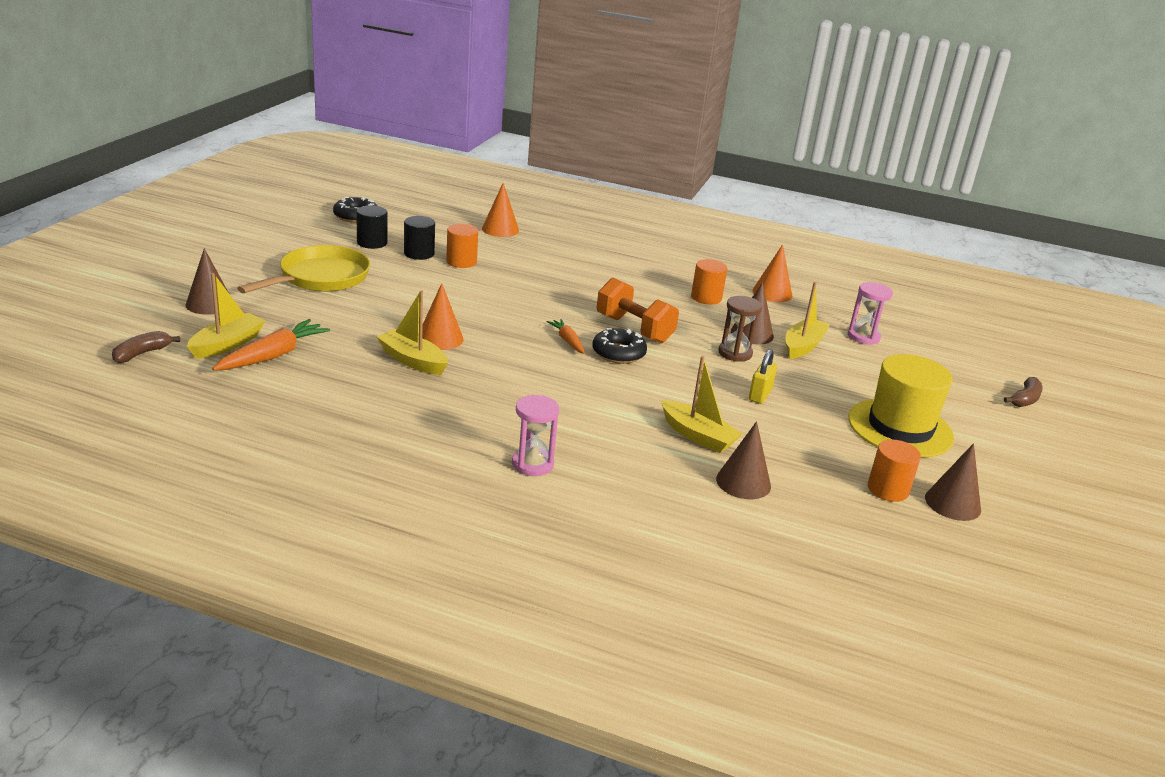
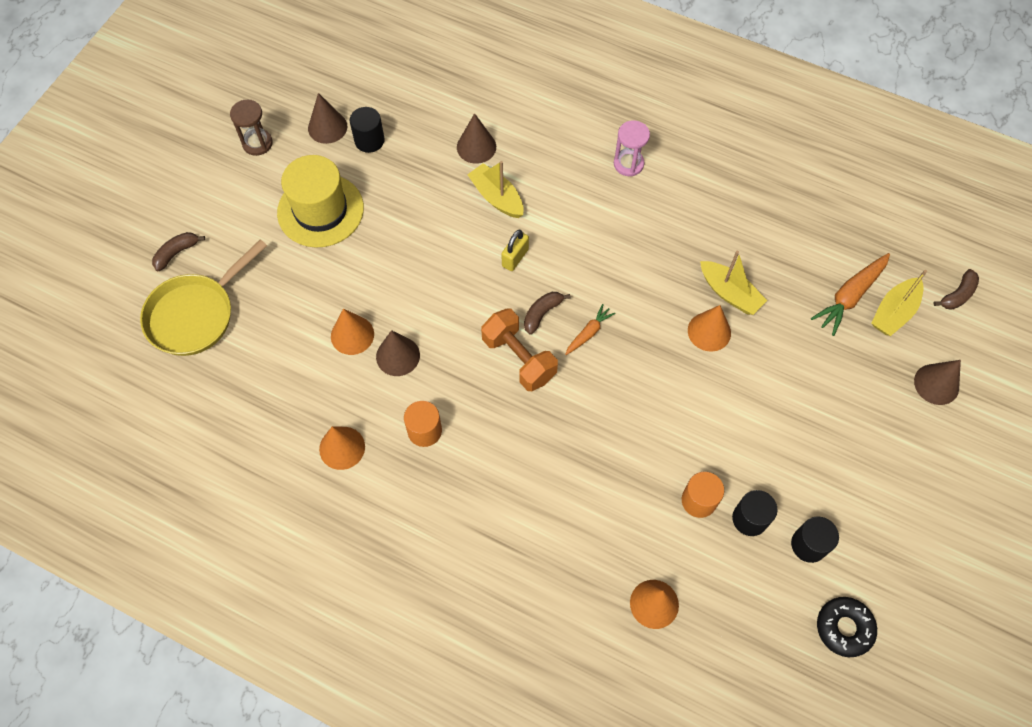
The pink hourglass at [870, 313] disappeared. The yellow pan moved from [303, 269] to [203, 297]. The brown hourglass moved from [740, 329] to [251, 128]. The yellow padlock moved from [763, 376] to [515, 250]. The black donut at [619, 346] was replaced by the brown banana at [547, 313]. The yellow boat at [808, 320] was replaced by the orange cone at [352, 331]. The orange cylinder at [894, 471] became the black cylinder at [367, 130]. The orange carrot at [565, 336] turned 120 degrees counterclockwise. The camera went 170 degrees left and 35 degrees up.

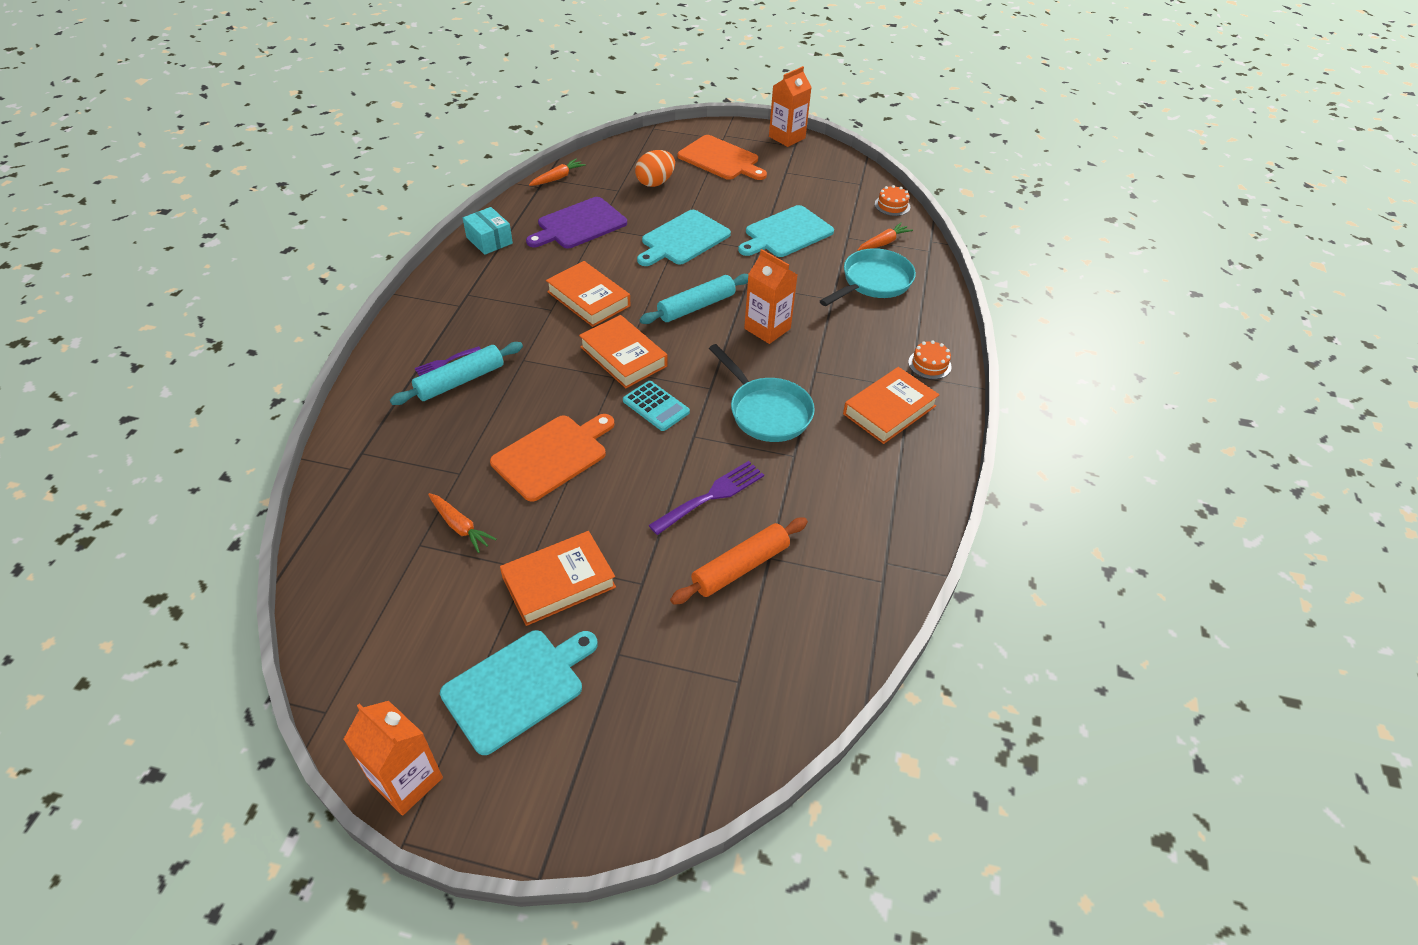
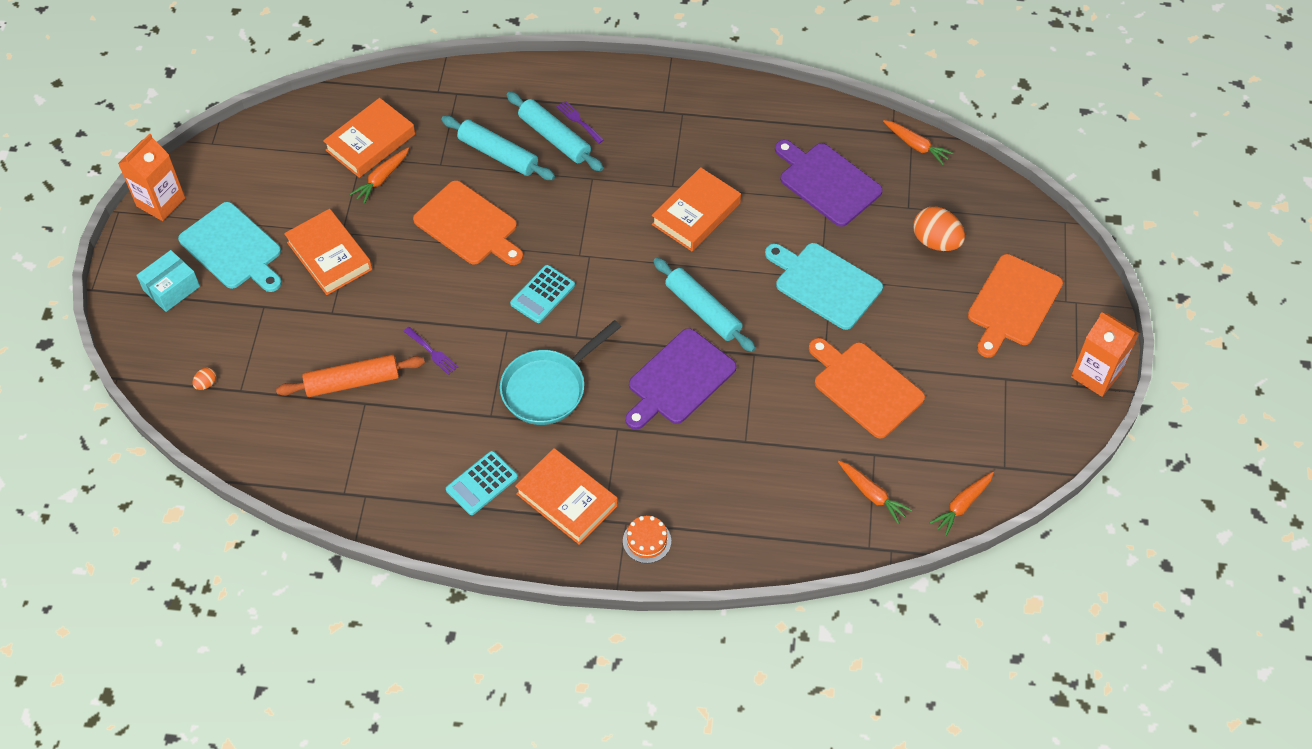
The turquoise pan at [868, 277] disappeared. The orange egg at [204, 379] appeared. The turquoise rolling pin at [498, 148] appeared. The turquoise calculator at [482, 483] appeared. The turquoise box moved from [488, 231] to [168, 281]. The orange book moved from [623, 351] to [369, 138]. The orange carton at [771, 296] was replaced by the purple cutting board at [680, 379]. The orange cake at [892, 200] was replaced by the orange carrot at [961, 504]. The turquoise cutting board at [786, 231] became the orange cutting board at [867, 388]. The orange rolling pin at [739, 561] turned 60 degrees counterclockwise. The purple fork at [706, 498] changed to 0.57 times the size. The camera went 85 degrees right and 10 degrees up.

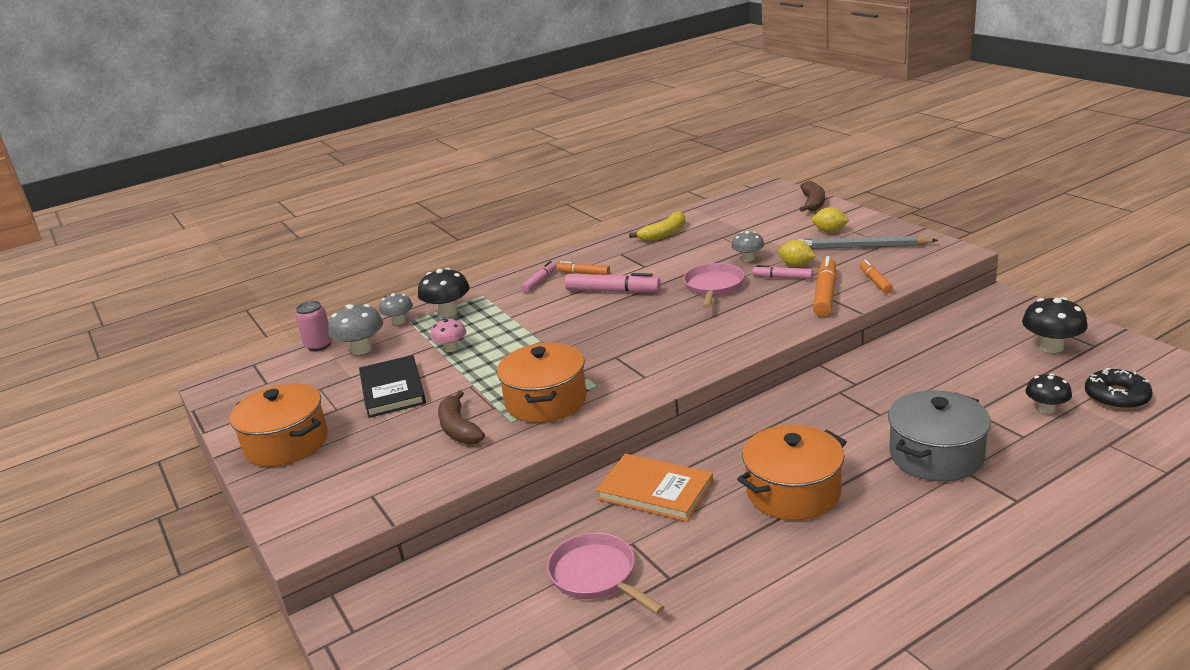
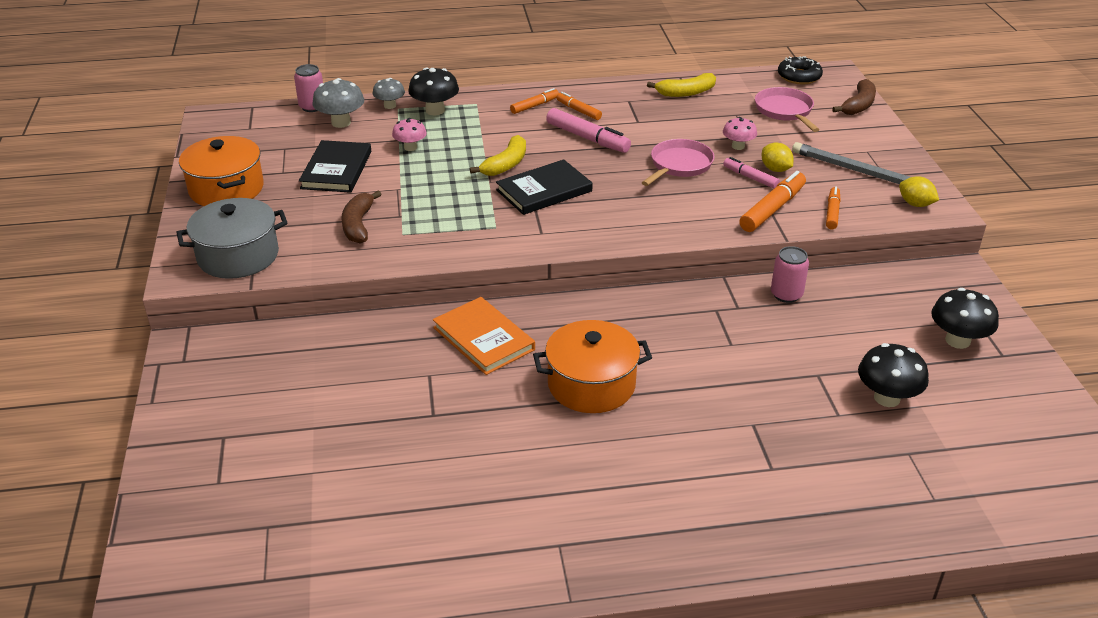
The orange pot at [542, 383] disappeared. The yellow banana at [498, 155] appeared. The black book at [544, 187] appeared. The pink can at [790, 274] appeared. The pink pan moved from [606, 573] to [787, 109]. The yellow lemon moved from [830, 220] to [919, 191]. The grey pot moved from [939, 436] to [232, 238]. The black donut moved from [1119, 389] to [800, 70]. The pink marker at [539, 277] became the orange marker at [534, 101]. The grey mushroom at [747, 246] became the pink mushroom at [740, 133]. The black mushroom at [1049, 393] changed to 1.54 times the size. The camera went 20 degrees right and 10 degrees up.

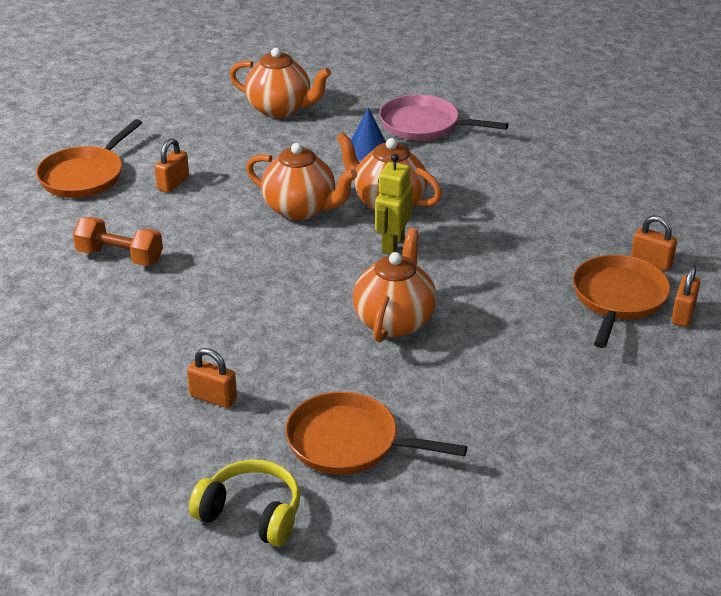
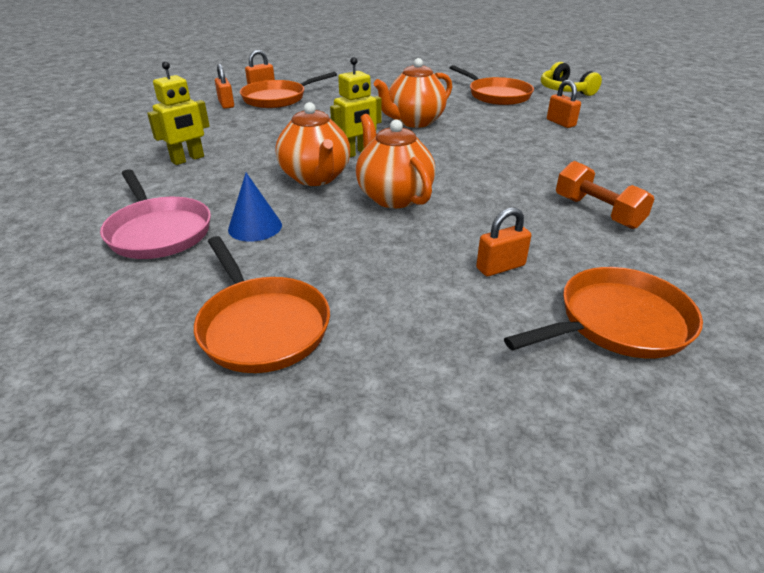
The yellow robot at [178, 113] appeared. The orange teapot at [280, 83] was replaced by the orange pan at [262, 304]. The camera went 145 degrees left and 0 degrees up.

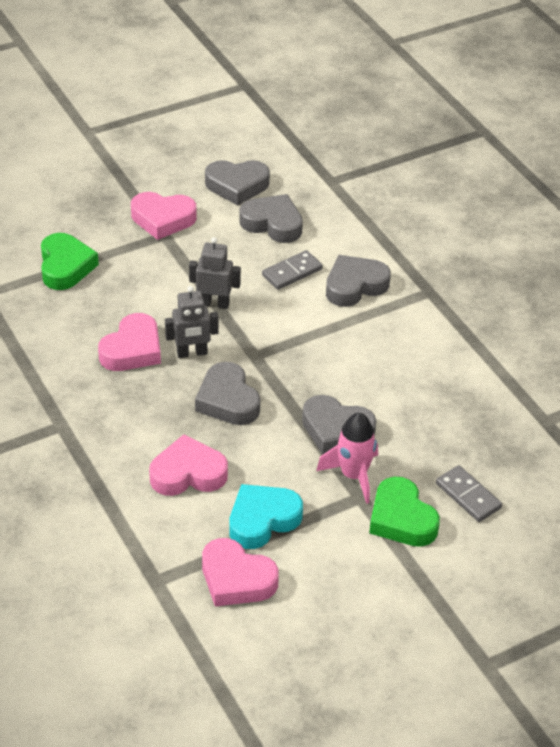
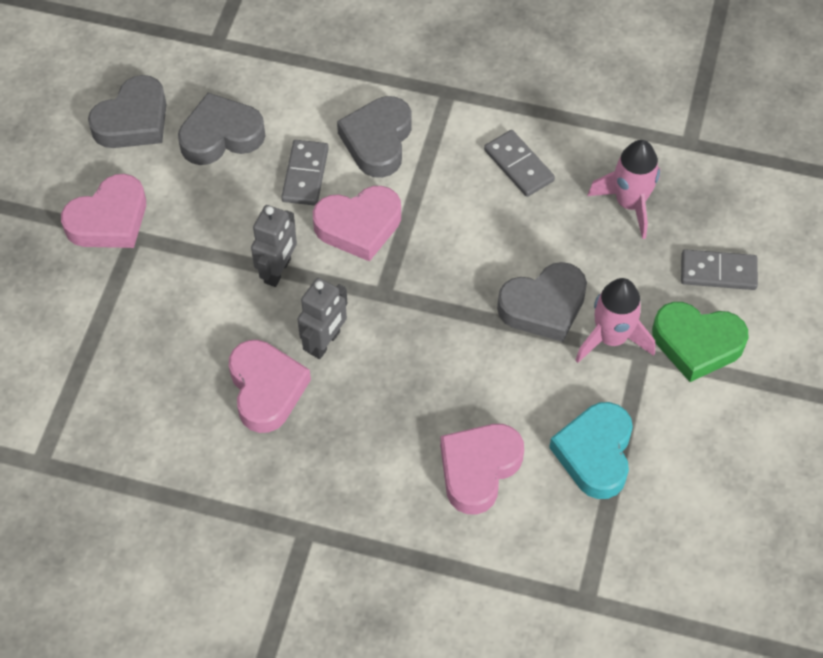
The green heart at [70, 261] disappeared. The grey heart at [227, 393] disappeared. The grey domino at [519, 163] appeared. The pink rocket at [623, 189] appeared. The pink heart moved from [240, 572] to [357, 224]. The grey robot at [215, 273] turned 150 degrees clockwise. The camera went 45 degrees left and 15 degrees up.

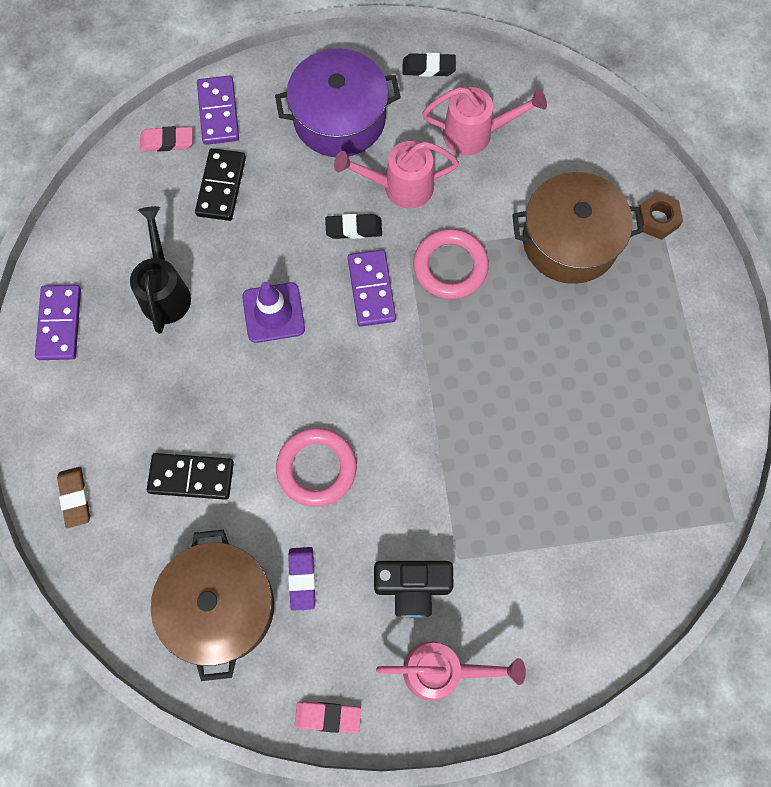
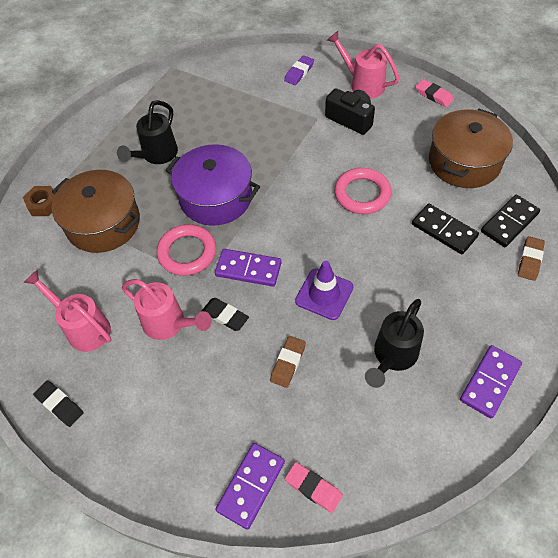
The black watering can at [147, 132] appeared. The brown eraser at [288, 362] appeared. The black domino moved from [220, 184] to [510, 221]. The purple pot moved from [338, 102] to [213, 185]. The purple eraser moved from [301, 579] to [299, 70]. The purple domino at [372, 288] turned 75 degrees clockwise. The camera went 140 degrees left and 15 degrees down.

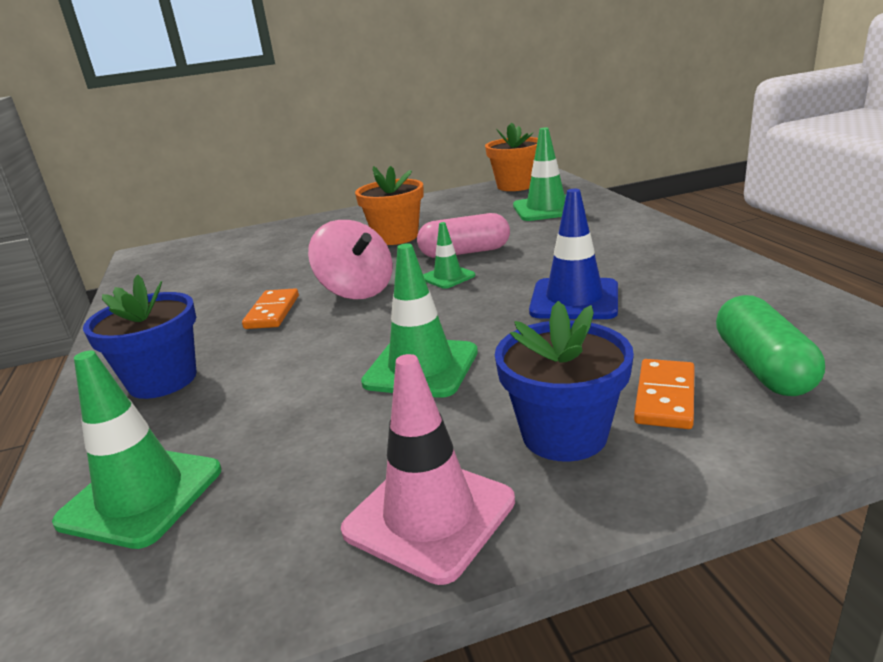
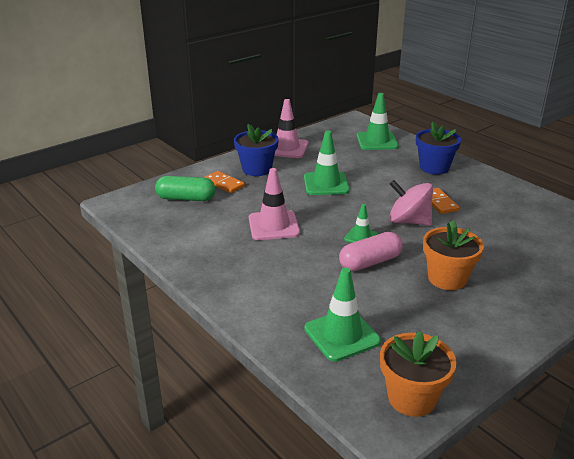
The blue traffic cone at [573, 254] became the pink traffic cone at [274, 204]. The orange domino at [664, 394] turned 45 degrees counterclockwise. The green capsule at [770, 345] turned 60 degrees counterclockwise. The camera went 155 degrees right and 5 degrees up.

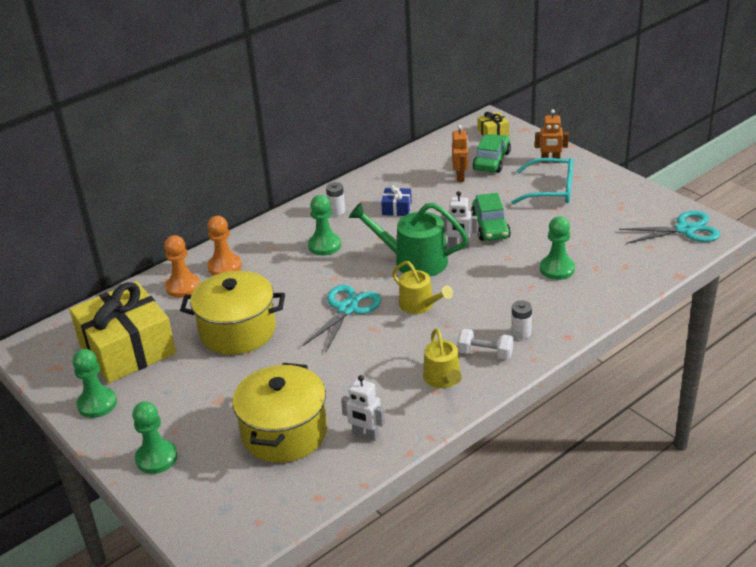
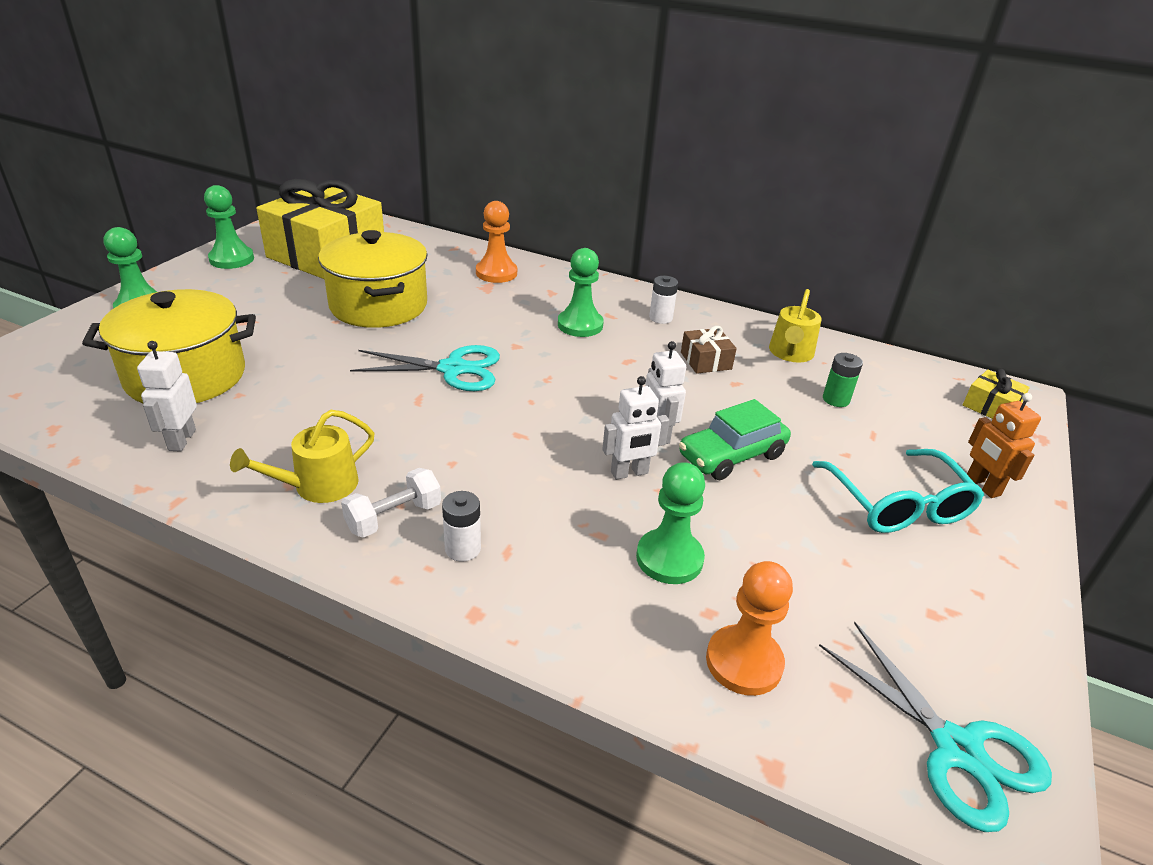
The green watering can at [408, 239] disappeared. The green car at [492, 153] disappeared. The white robot at [635, 428] appeared. The orange pawn moved from [182, 266] to [749, 628]. The yellow watering can moved from [422, 287] to [795, 326]. The orange robot at [460, 153] was replaced by the green battery at [843, 380]. The blue gift at [396, 200] became the brown gift at [709, 350]. The white dumbbell at [485, 344] turned 60 degrees clockwise. The camera went 60 degrees right and 0 degrees up.

